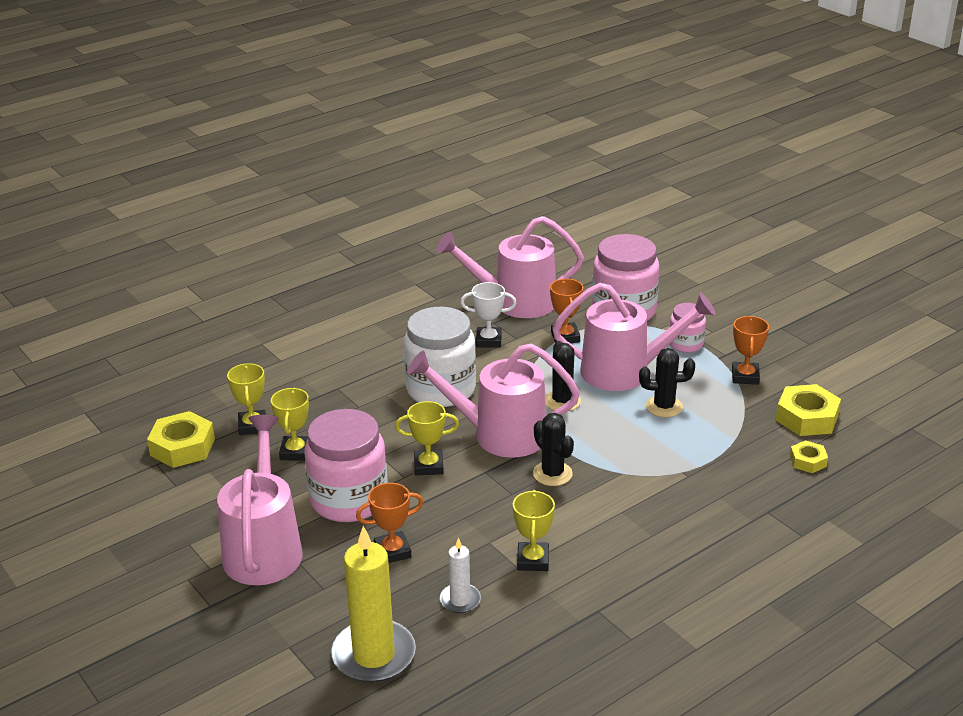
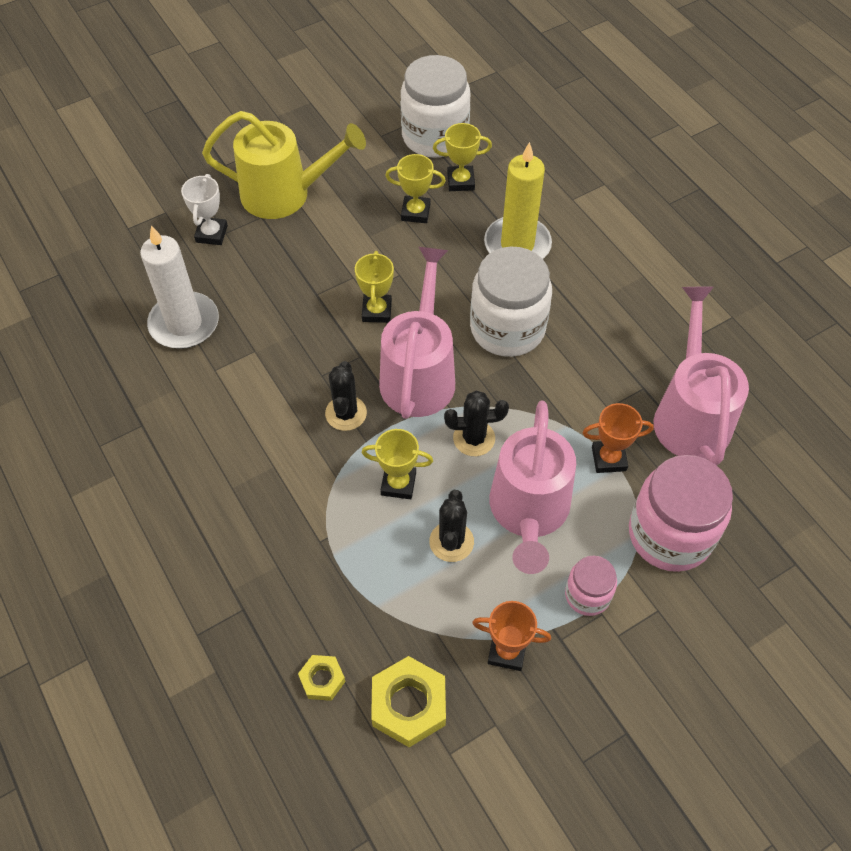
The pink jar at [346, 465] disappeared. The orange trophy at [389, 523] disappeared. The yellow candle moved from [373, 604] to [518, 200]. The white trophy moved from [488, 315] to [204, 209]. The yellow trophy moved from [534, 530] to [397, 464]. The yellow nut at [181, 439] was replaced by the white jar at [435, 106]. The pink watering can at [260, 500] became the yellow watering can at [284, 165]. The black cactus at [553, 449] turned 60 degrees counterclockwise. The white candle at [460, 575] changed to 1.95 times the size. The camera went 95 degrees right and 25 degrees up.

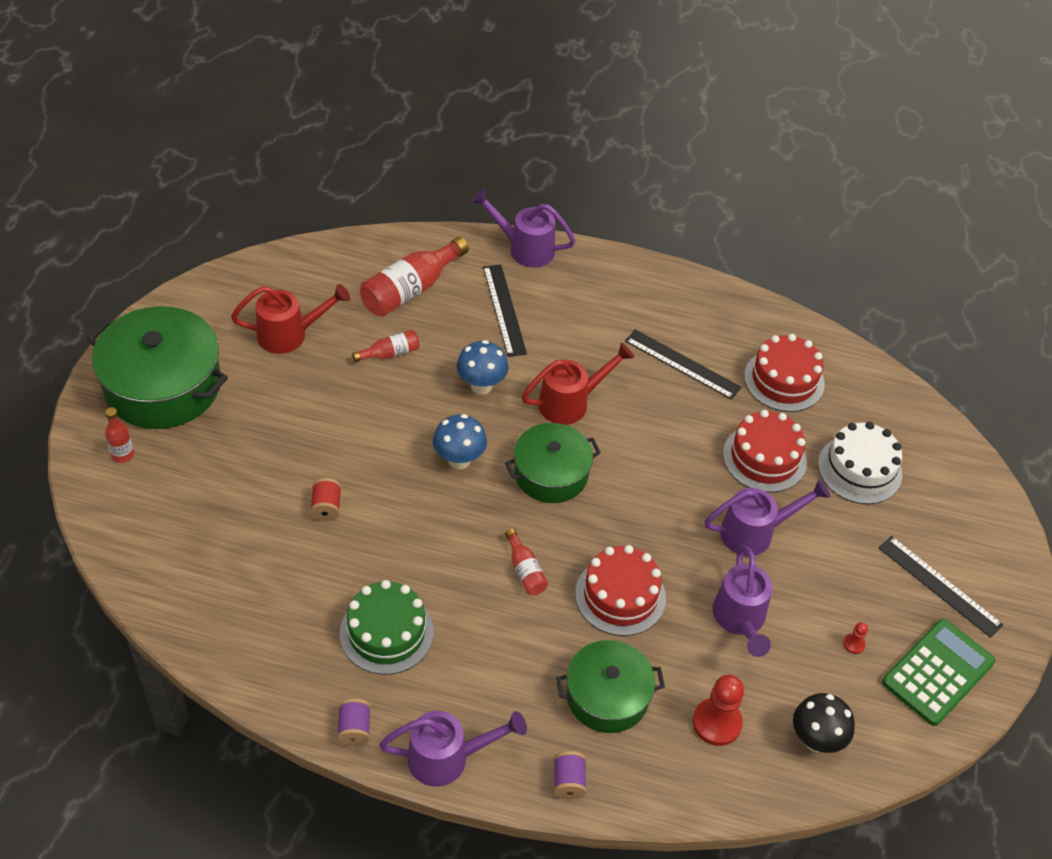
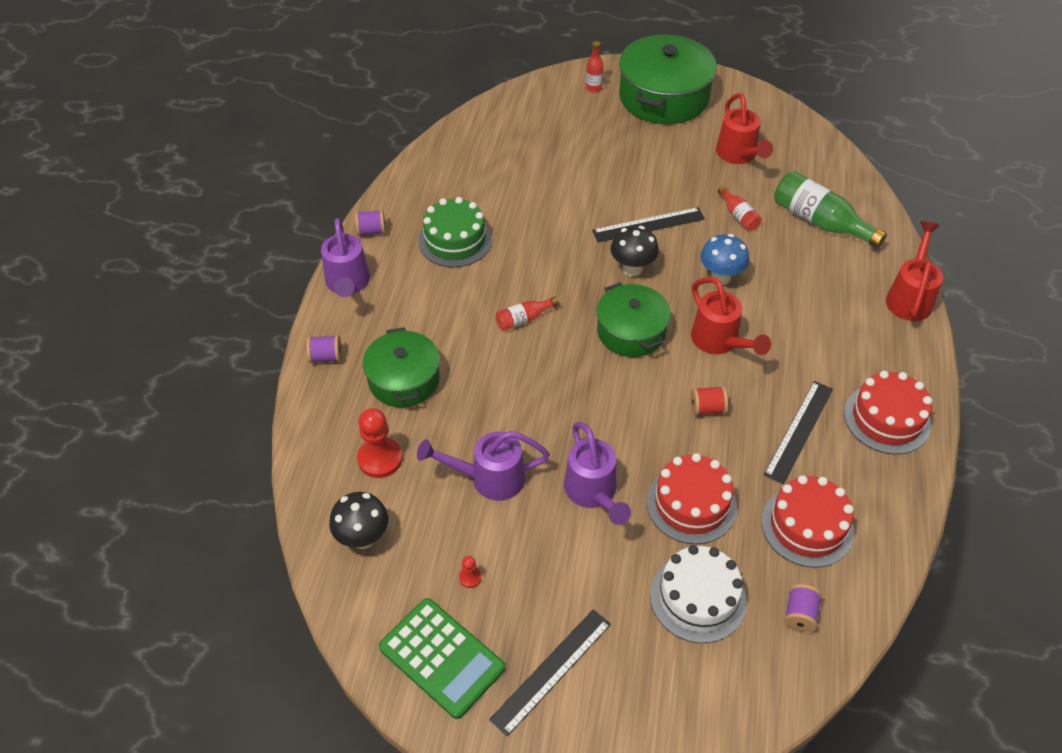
The purple spool at [803, 608] appeared. The red spool moved from [325, 499] to [709, 401]. The black ruler moved from [505, 310] to [648, 225]. The red cake moved from [620, 590] to [888, 412]. The red bottle at [414, 277] became the green bottle at [830, 209]. The blue mushroom at [460, 441] became the black mushroom at [634, 251]. The purple watering can at [523, 228] became the red watering can at [914, 271]. The camera went 90 degrees right and 0 degrees up.

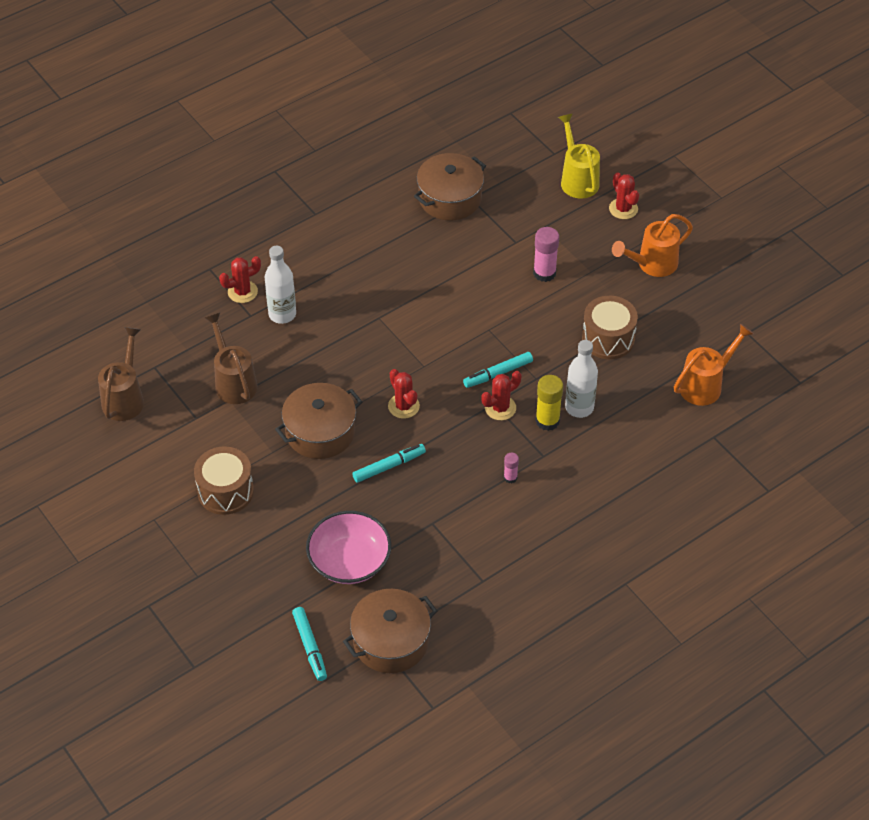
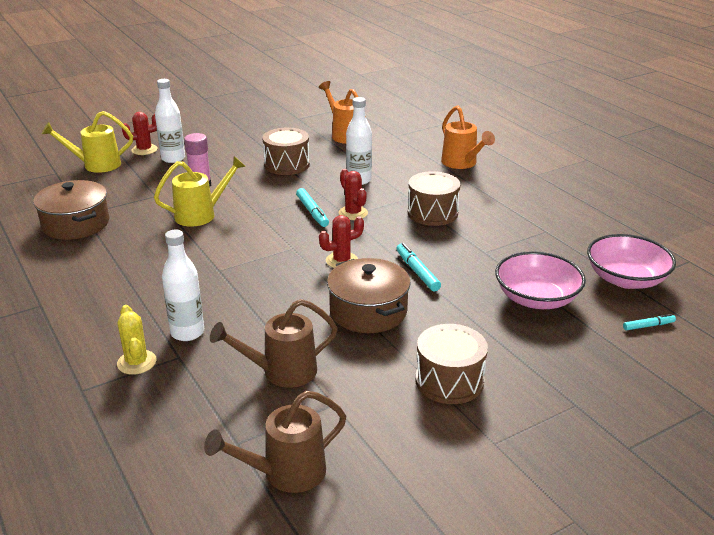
The yellow glue stick at [549, 403] disappeared. The yellow watering can at [200, 191] appeared. The white bottle at [170, 121] appeared. The orange watering can moved from [652, 245] to [468, 137]. The brown pot at [390, 631] was replaced by the pink bowl at [631, 261]. The pink glue stick at [511, 467] was replaced by the brown drum at [434, 198]. The red cactus at [240, 279] became the yellow cactus at [137, 340]. The brown watering can at [121, 374] turned 45 degrees counterclockwise. The turquoise marker at [309, 644] changed to 0.63 times the size. The camera went 85 degrees left and 20 degrees down.

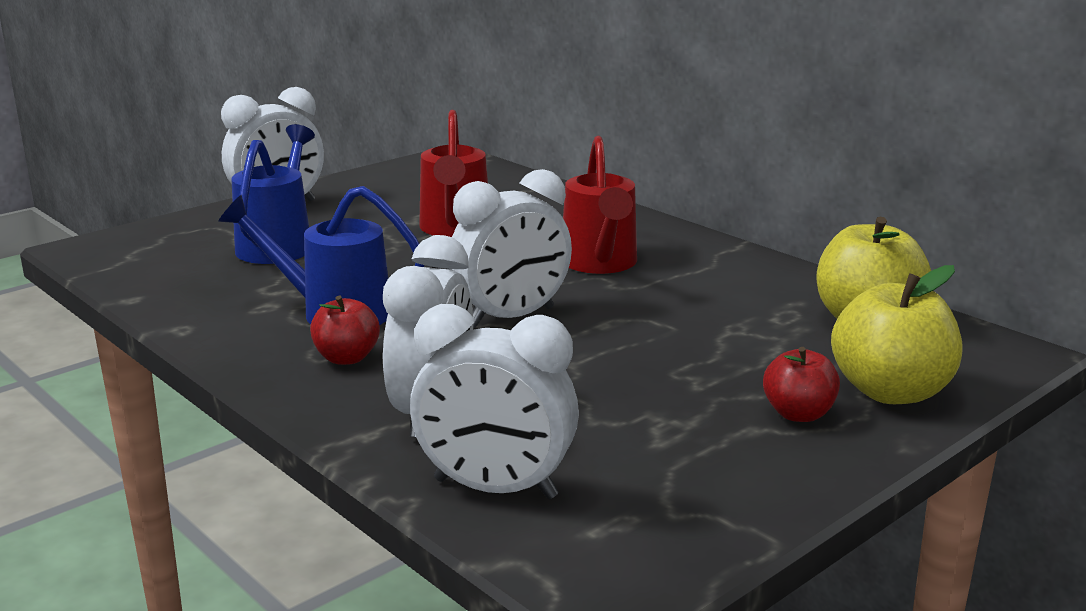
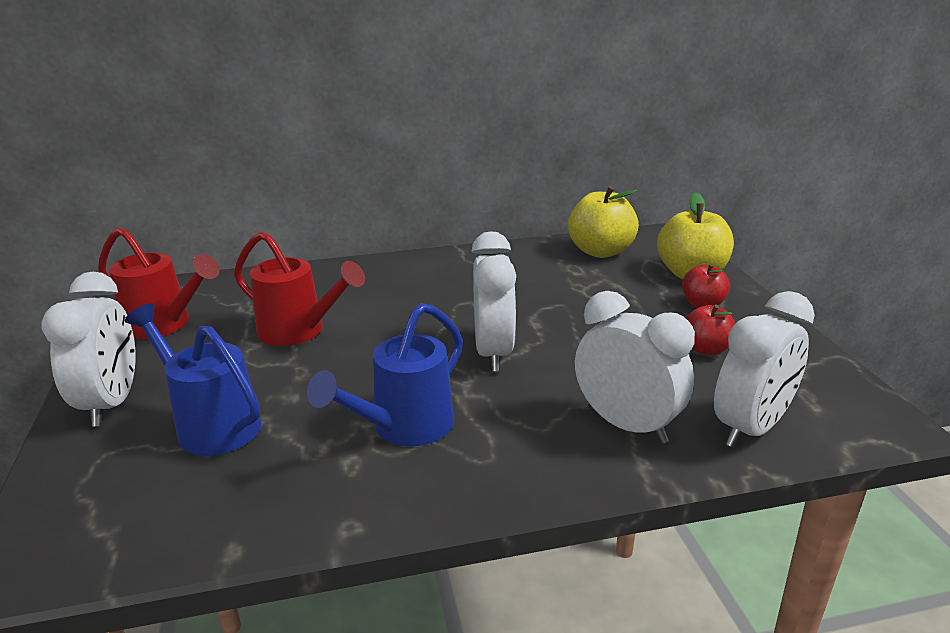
The red apple moved from [345, 330] to [710, 330]. The red watering can moved from [600, 205] to [159, 283]. The camera went 60 degrees left and 5 degrees up.

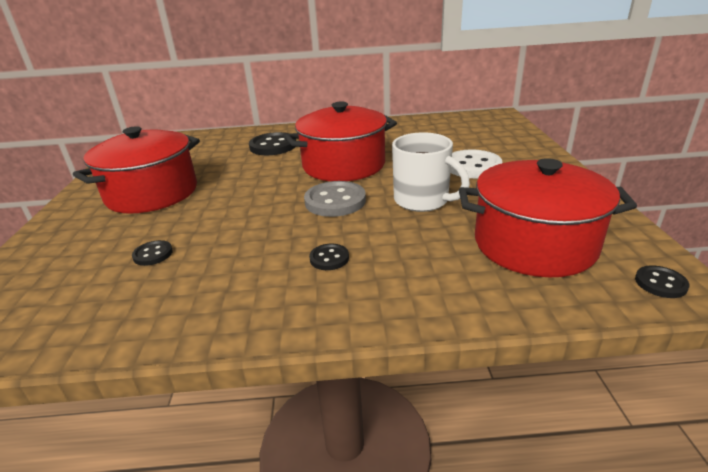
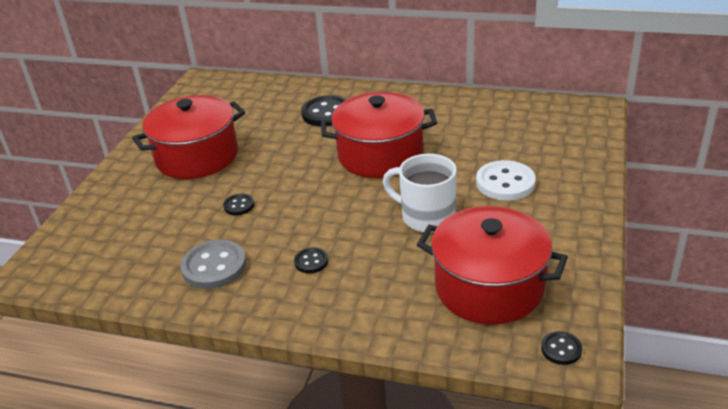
The black button moved from [152, 253] to [238, 204]. The grey button moved from [335, 199] to [213, 264]. The white mug at [431, 172] turned 150 degrees clockwise. The camera went 20 degrees right and 5 degrees up.

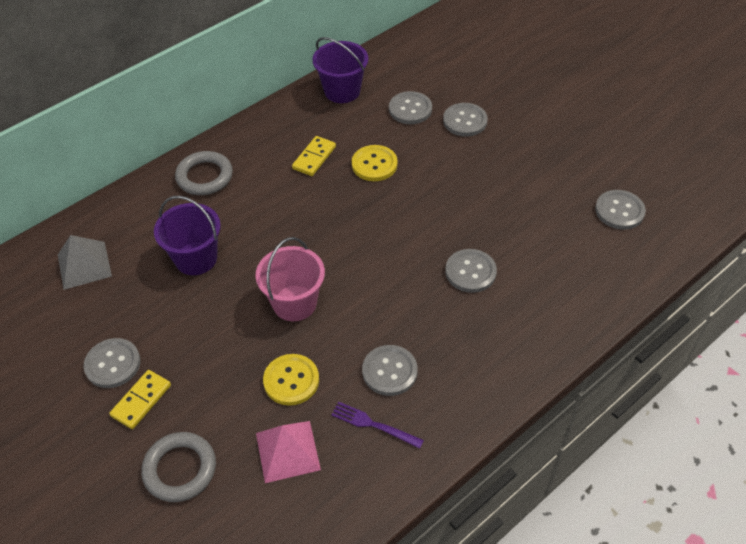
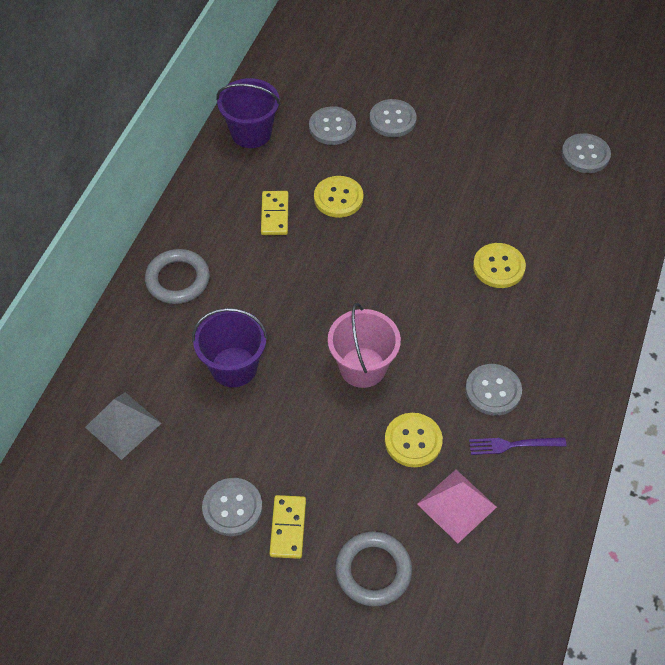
The grey button at [471, 271] became the yellow button at [499, 265]. The camera went 30 degrees left and 5 degrees up.

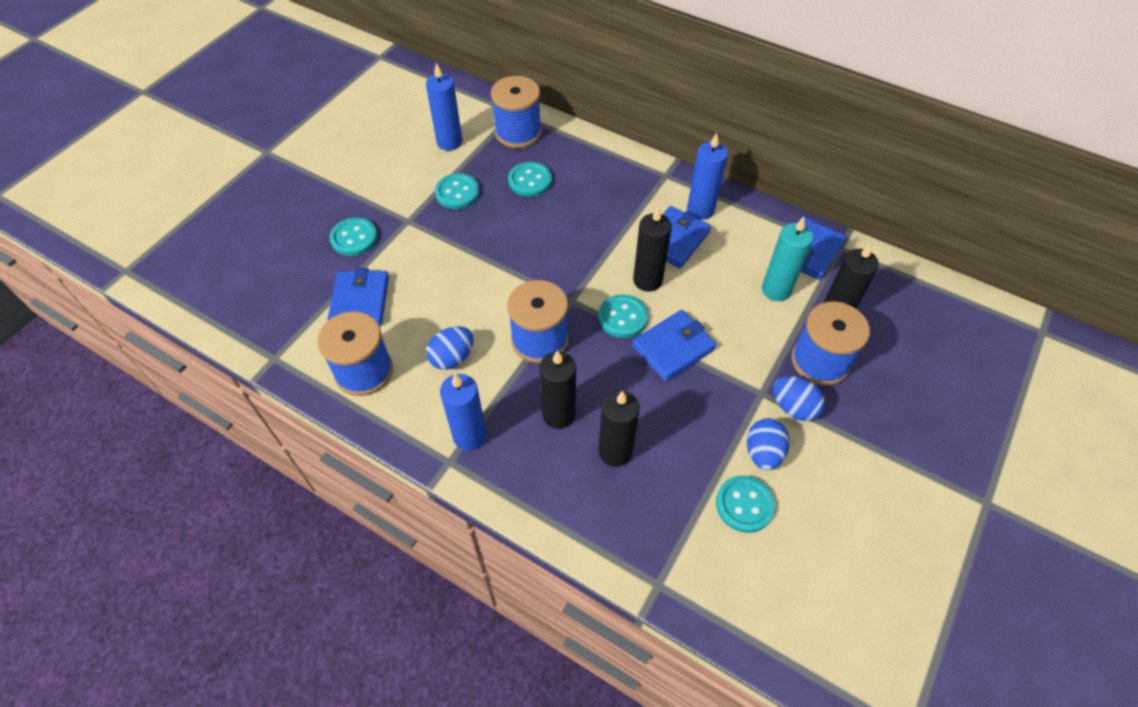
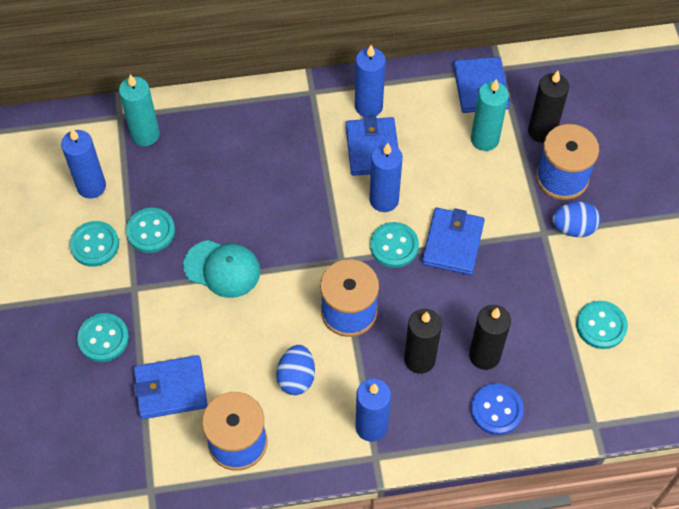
The blue egg at [768, 444] disappeared. The turquoise cap at [221, 269] appeared. The blue button at [497, 409] appeared. The turquoise button moved from [530, 179] to [94, 244]. The blue spool at [516, 112] was replaced by the turquoise candle at [139, 110]. The black candle at [652, 249] became the blue candle at [386, 177]. The blue wallet at [358, 297] turned 60 degrees counterclockwise. The camera went 40 degrees left and 5 degrees up.

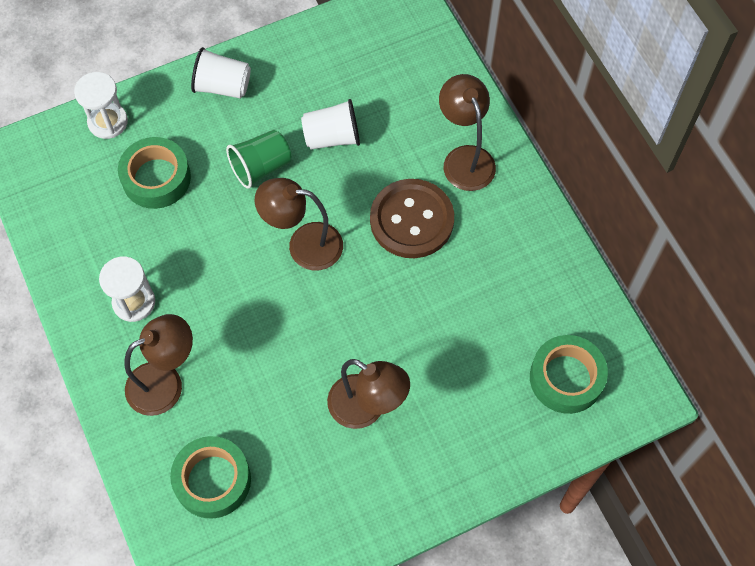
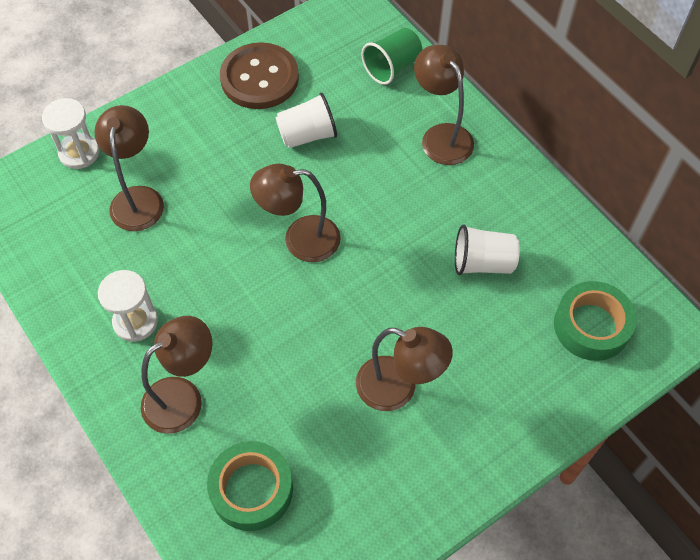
The white cup moved from [221, 73] to [487, 249]. The green cup moved from [258, 159] to [391, 56]. The brown button moved from [412, 218] to [259, 75]. The green tape at [154, 173] was replaced by the brown lamp at [129, 168]. The camera went 10 degrees left and 5 degrees down.

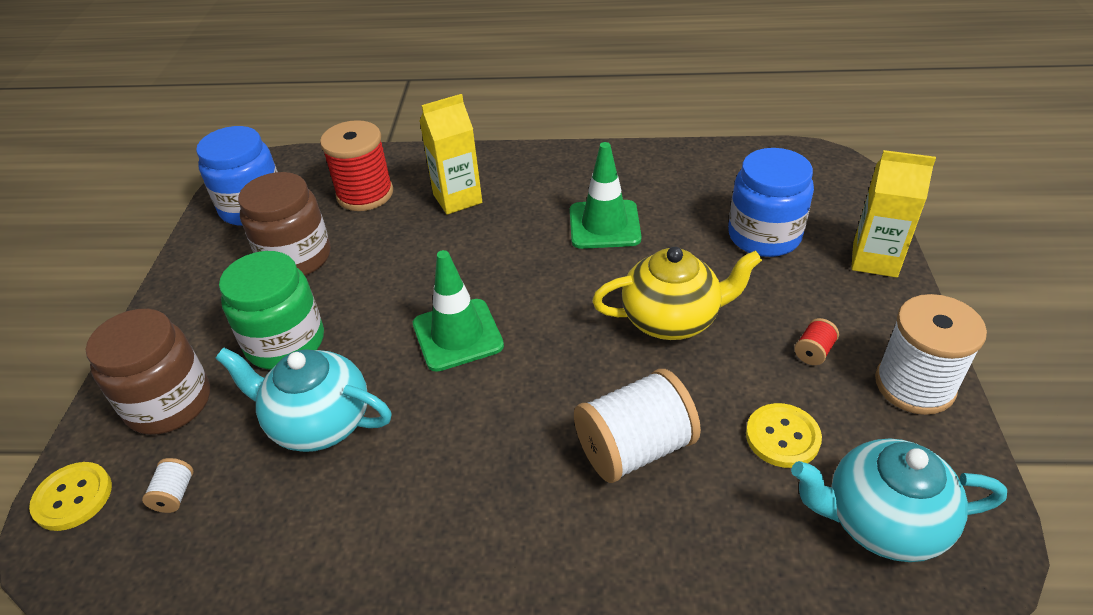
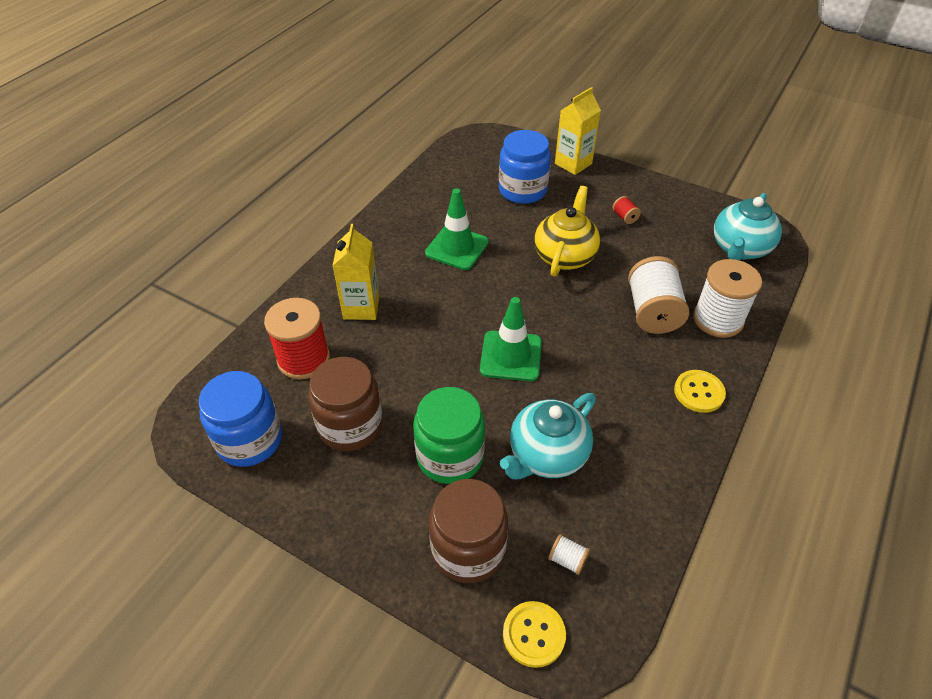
The yellow button moved from [784, 435] to [700, 391]. The white spool moved from [931, 354] to [727, 298]. The camera went 65 degrees left and 5 degrees up.

